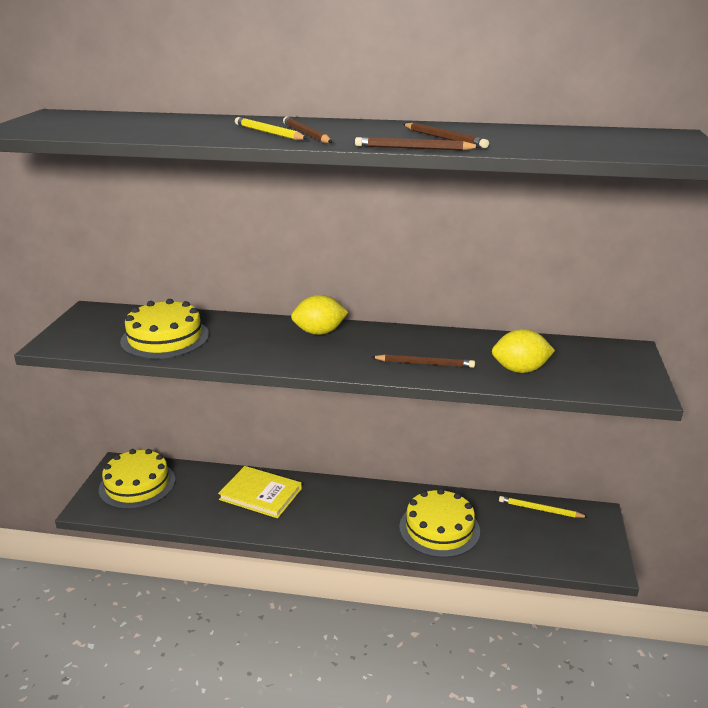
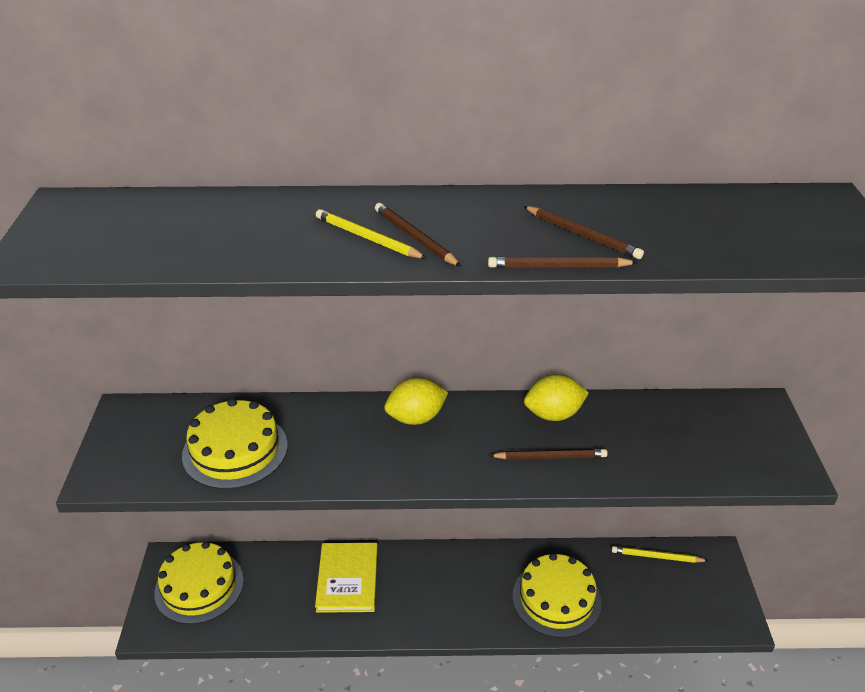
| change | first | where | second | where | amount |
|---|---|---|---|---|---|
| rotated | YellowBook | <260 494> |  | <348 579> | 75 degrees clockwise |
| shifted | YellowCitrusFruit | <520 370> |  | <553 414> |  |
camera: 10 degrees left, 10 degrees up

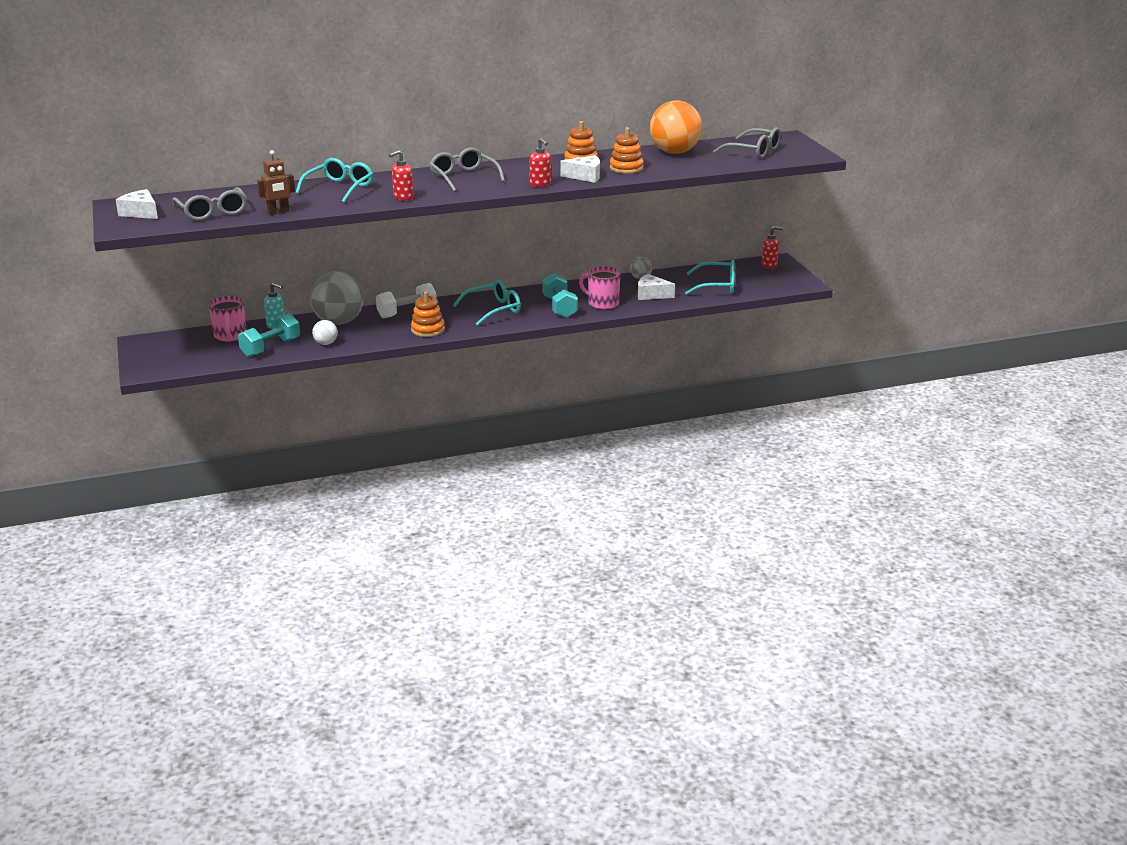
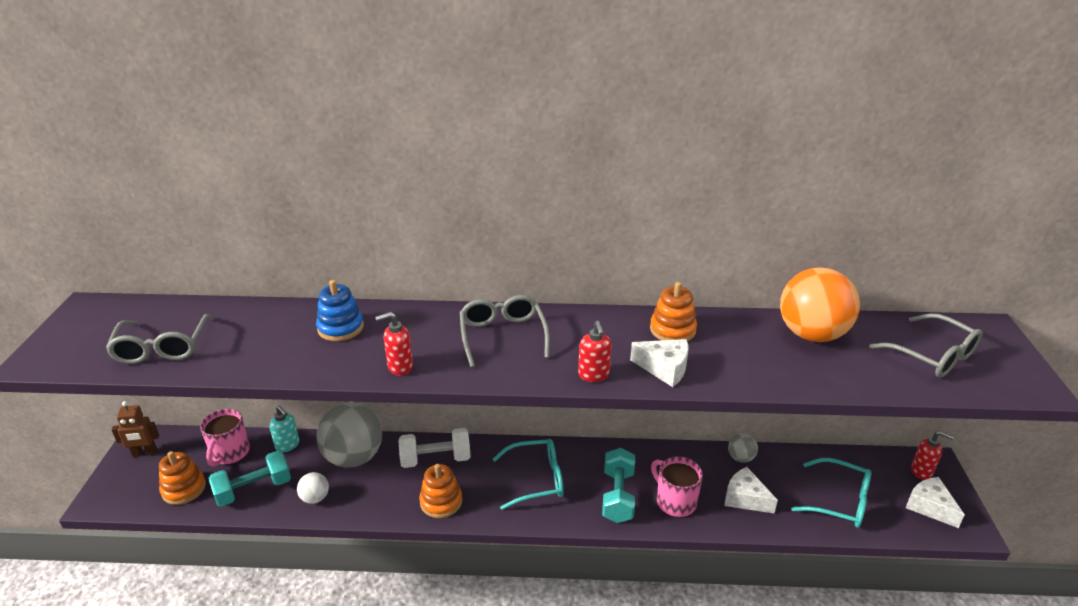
| change | first | where | second | where | amount |
|---|---|---|---|---|---|
| shifted | BrownToyRobot | <278 212> |  | <144 453> |  |
| shifted | BrightOrangeStackingToy | <626 168> |  | <184 489> |  |
| swapped | TurquoiseGlasses | <339 188> | CobaltStackingToy | <340 328> |  |
| shifted | PureWhitePieceOfCheese | <141 213> |  | <930 506> |  |
camera: 20 degrees right, 5 degrees up

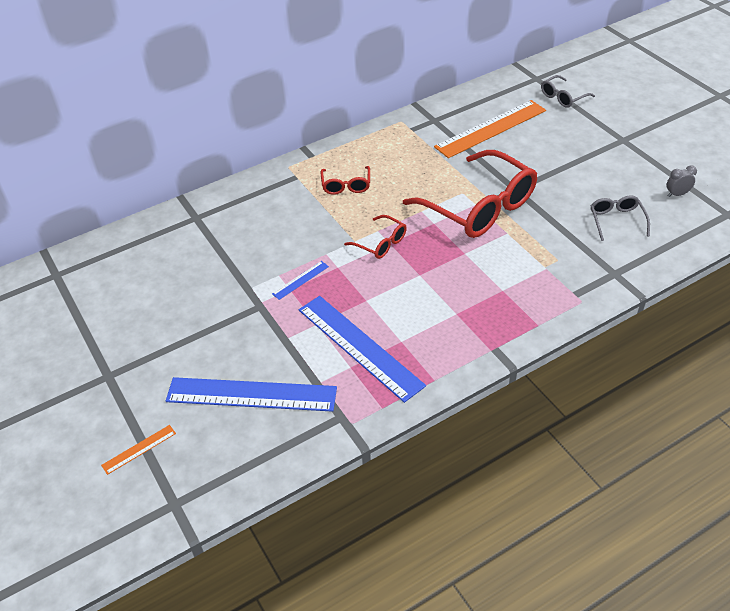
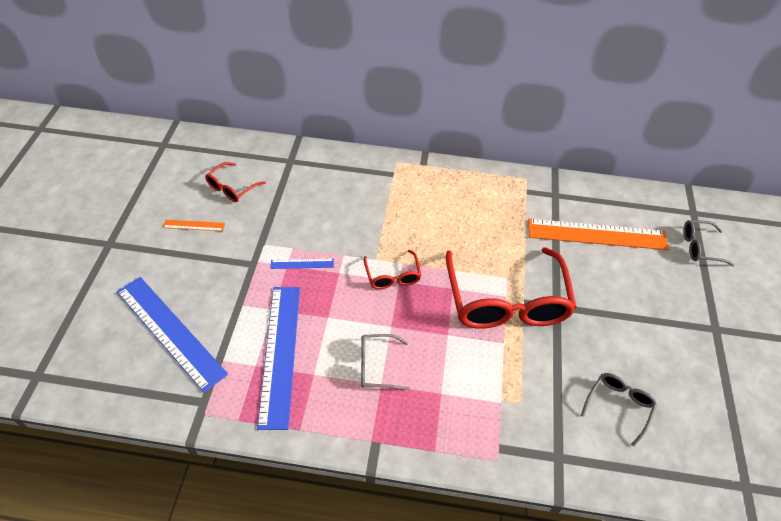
| change | first | where | second | where | amount |
|---|---|---|---|---|---|
| shifted | BrightOrangeMeasuringStick | <139 449> |  | <194 225> |  |
| shifted | ScarletGlasses | <346 186> |  | <232 188> |  |
| new |  |  | AshGreyGlasses | <377 366> |  |
| gone | AshGreyAlarmClock | <677 194> |  |  |  |
camera: 35 degrees right, 5 degrees up

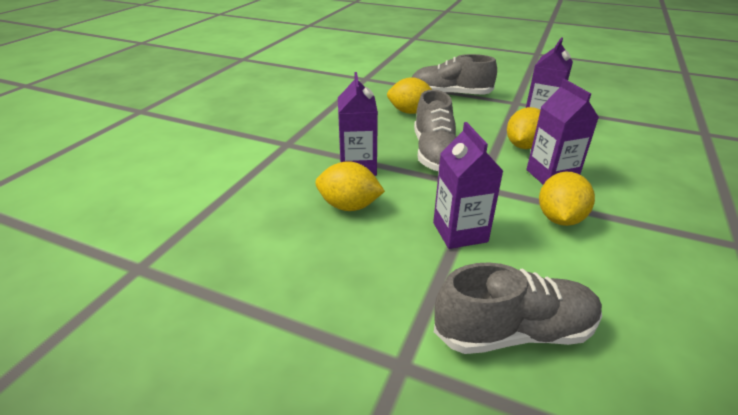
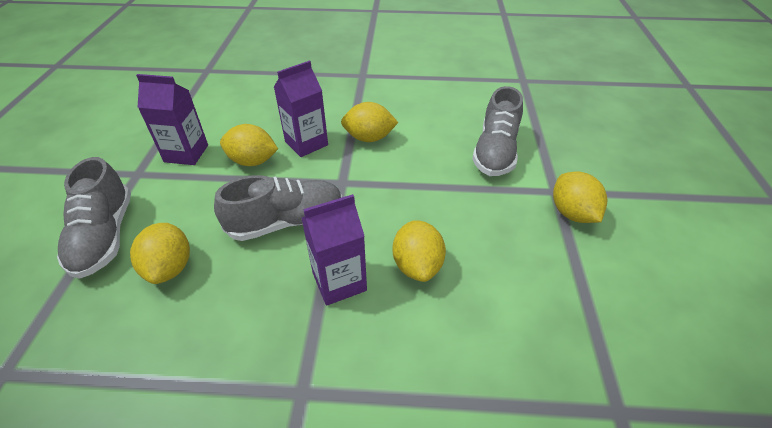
| change | first | where | second | where | amount |
|---|---|---|---|---|---|
| rotated | AshGreySneaker | <514 332> |  | <495 152> | 135 degrees counterclockwise |
| new |  |  | YellowCitrusFruit | <572 213> |  |
| gone | VioletJuiceCarton | <460 232> |  |  |  |
camera: 110 degrees left, 10 degrees up

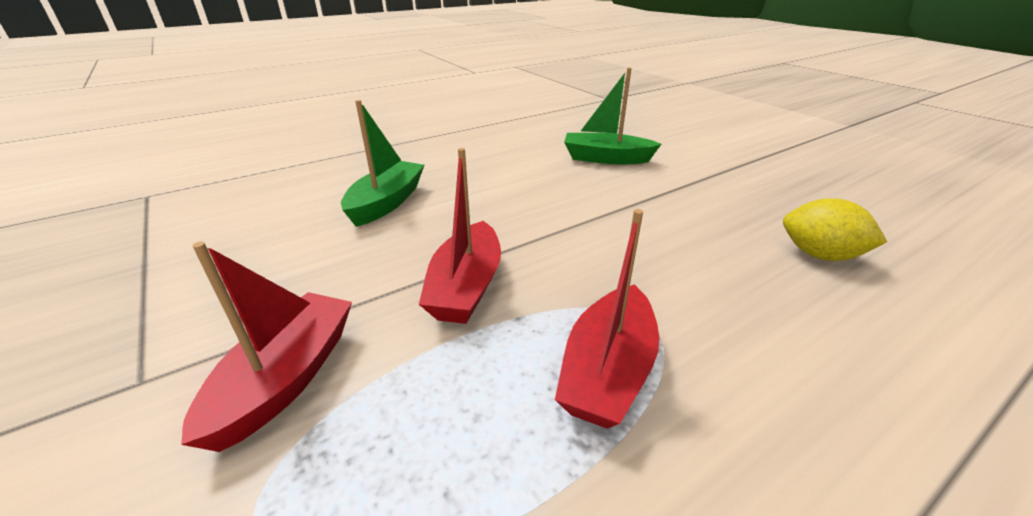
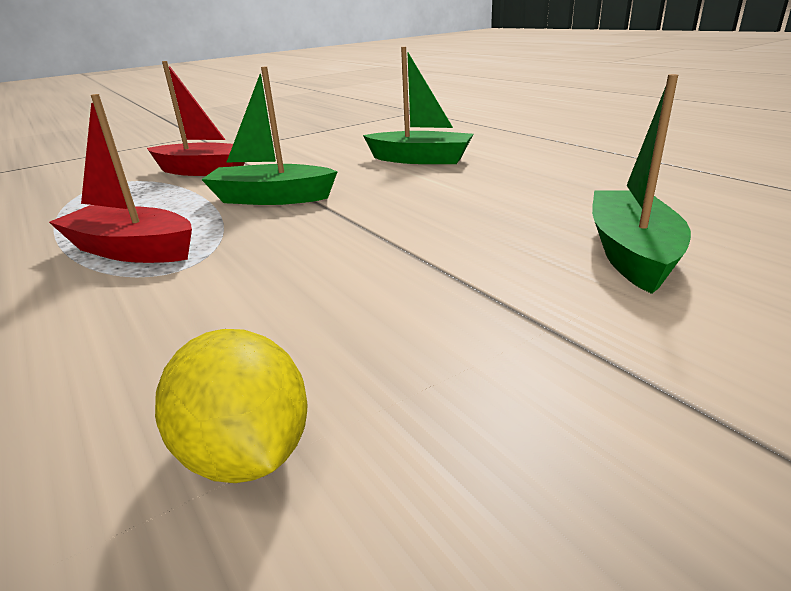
| change | first | where | second | where | amount |
|---|---|---|---|---|---|
| rotated | YellowCitrusFruit | <819 255> |  | <247 453> | 60 degrees counterclockwise |
| repainted | ScarletToyBoat | <466 286> | EmeraldToyBoat | <271 198> |  |
camera: 90 degrees right, 5 degrees down

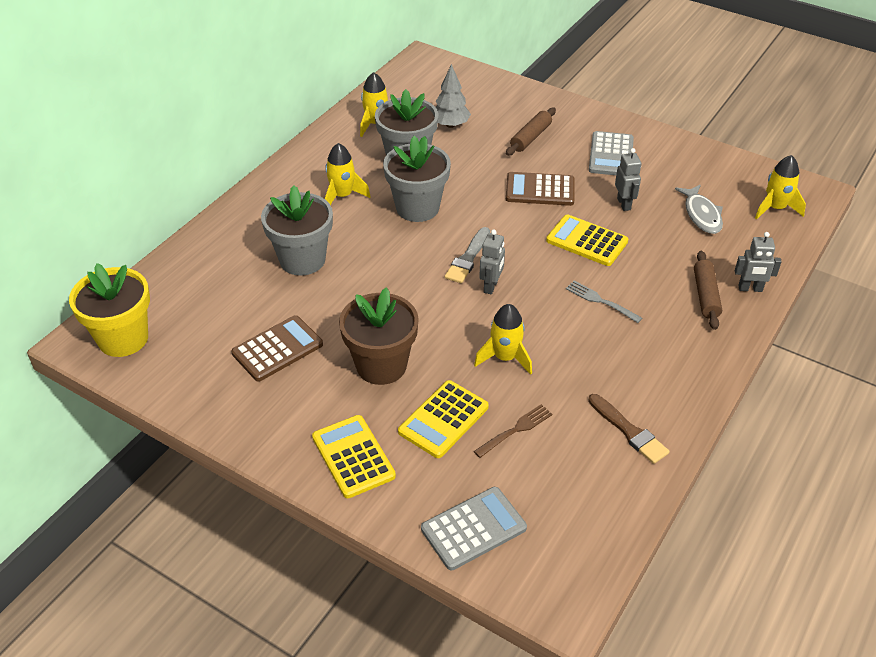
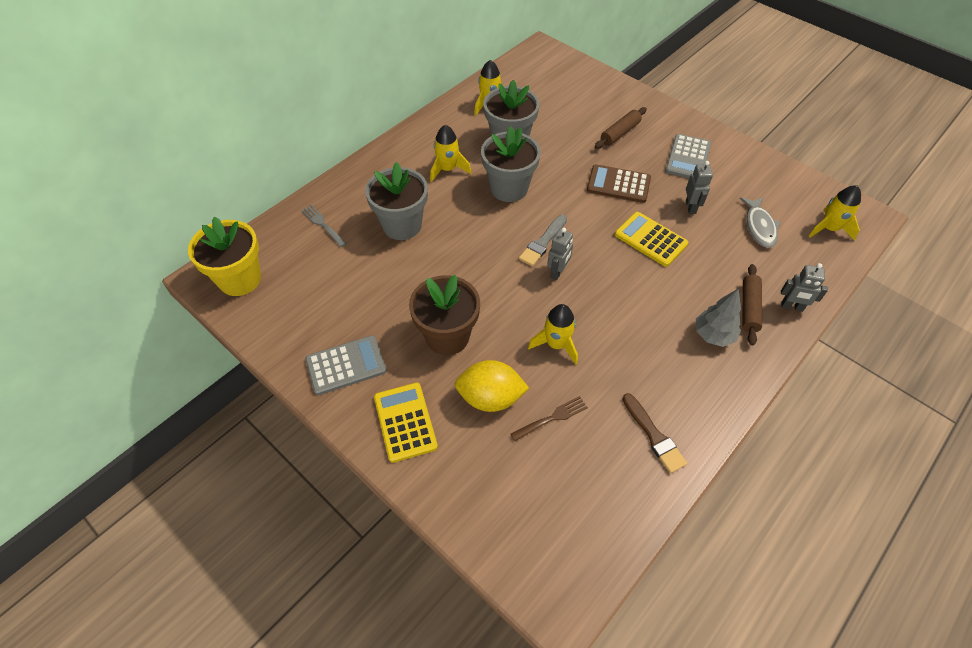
| change | first | where | second | where | amount |
|---|---|---|---|---|---|
| shifted | AshGreyDinnerFork | <601 301> |  | <323 225> |  |
| shifted | AshGreyPocketCalculator | <473 528> |  | <346 365> |  |
| swapped | YellowPocketCalculator | <443 419> | YellowCitrusFruit | <490 398> |  |
| shifted | AshGreyTree | <450 125> |  | <713 335> |  |
| gone | BrownPocketCalculator | <277 349> |  |  |  |
camera: 10 degrees right, 10 degrees up

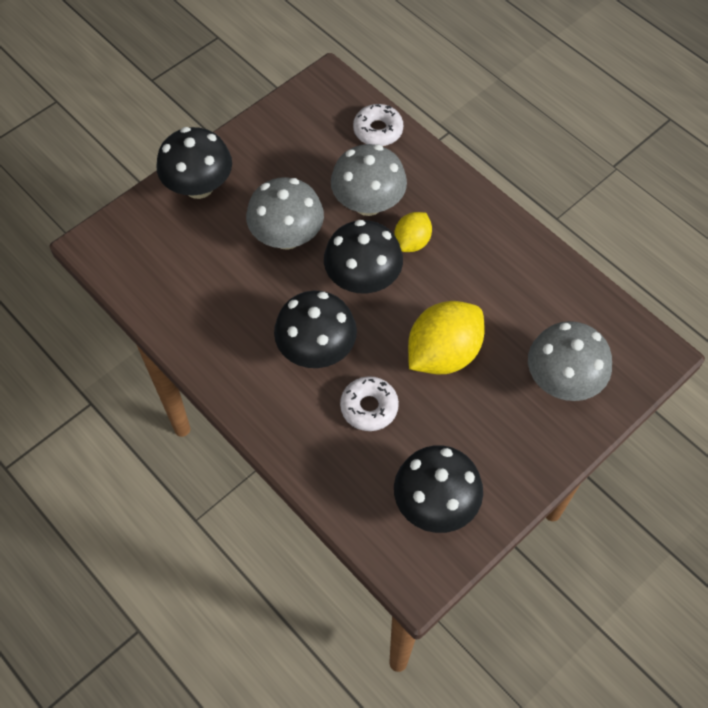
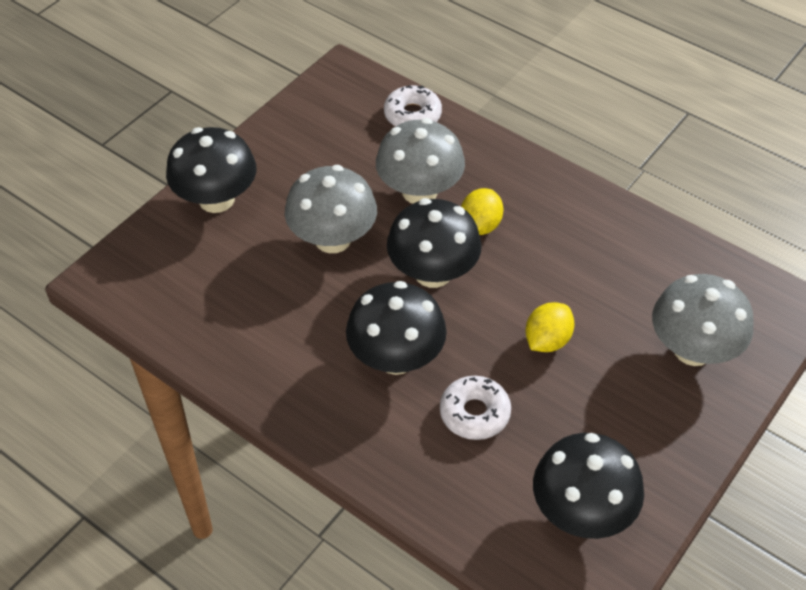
| change | first | where | second | where | amount |
|---|---|---|---|---|---|
| scaled | YellowCitrusFruit | <443 353> |  | <547 340> | x0.56 |
camera: 10 degrees left, 10 degrees down

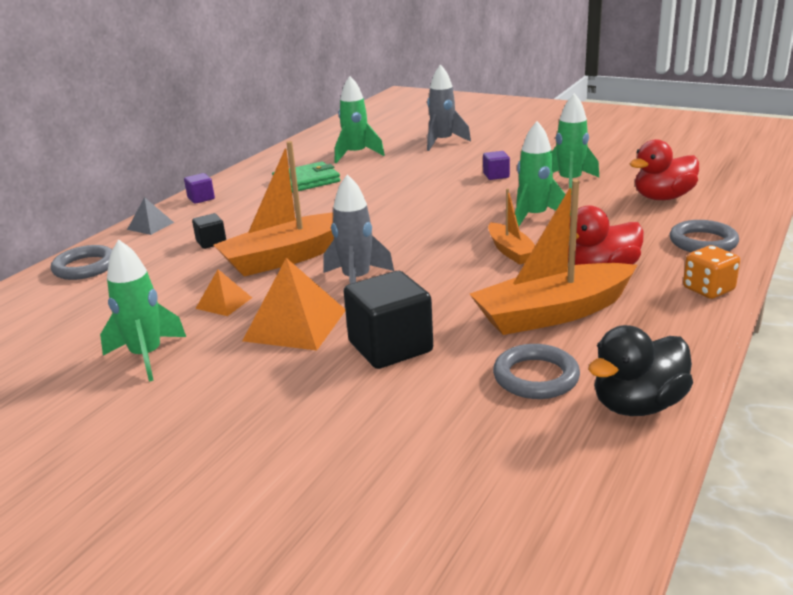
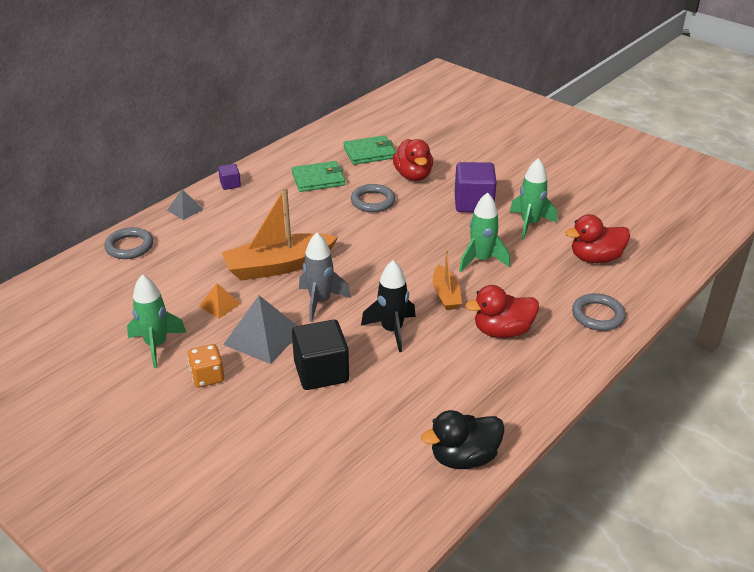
| change | first | where | second | where | amount |
|---|---|---|---|---|---|
| shifted | BrightOrangeGameDie | <708 289> |  | <207 377> |  |
| repainted | BrightOrangeSolidPyramid | <295 325> | AshGreySolidPyramid | <263 337> |  |
| swapped | EmeraldRocket | <356 155> | EmeraldWallet | <369 153> |  |
| shifted | AshGreyHoop | <536 377> |  | <373 201> |  |
| new |  |  | JetBlackRocket | <392 330> |  |
| new |  |  | ScarletToyDuck | <413 175> |  |
| scaled | VioletCube | <496 175> |  | <473 203> | x2.00 |
| gone | JetBlackCube | <211 242> |  |  |  |
| gone | AshGreyRocket | <442 142> |  |  |  |
| gone | BrightOrangeToyBoat | <552 313> |  |  |  |
camera: 10 degrees right, 10 degrees up

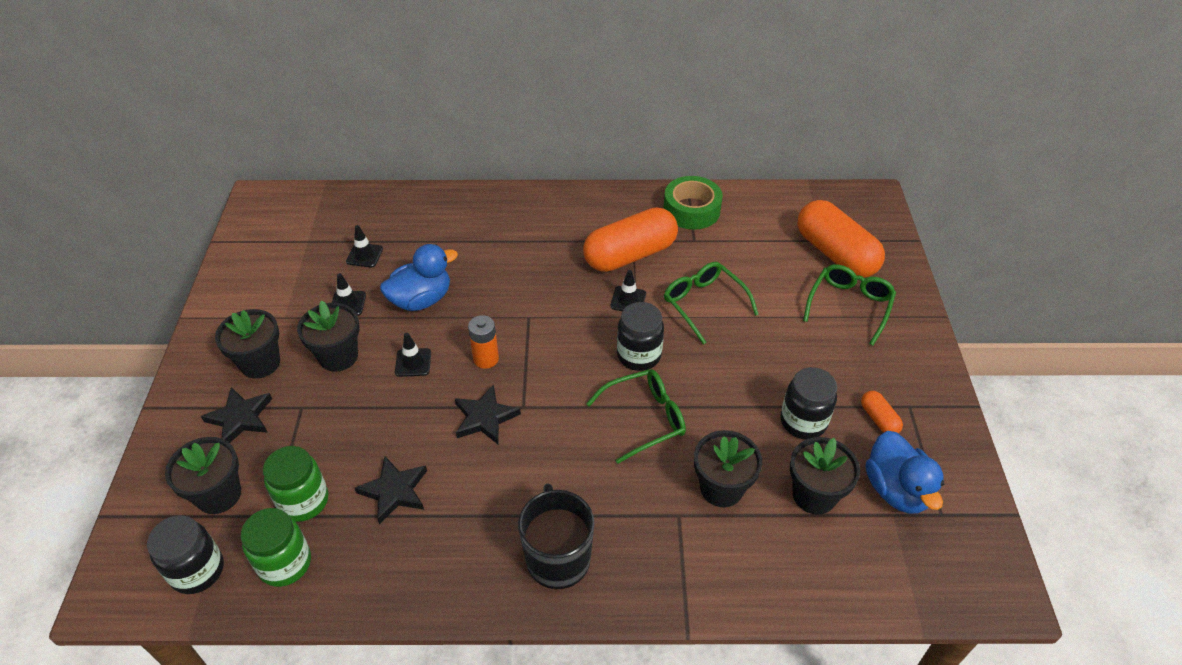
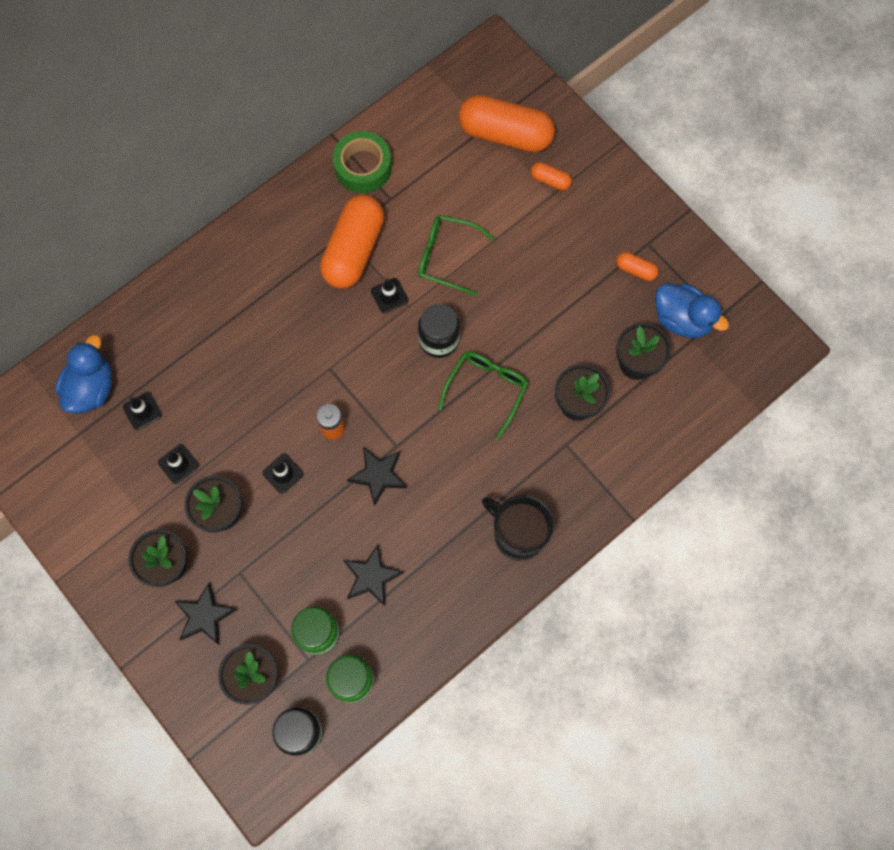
| change | first | where | second | where | amount |
|---|---|---|---|---|---|
| shifted | CobaltToyDuck | <421 300> |  | <91 388> |  |
| swapped | EmeraldGlasses | <849 306> | BrightOrangePillShape | <550 180> |  |
| gone | JetBlackPreserveJar | <803 422> |  |  |  |
camera: 40 degrees left, 25 degrees up

